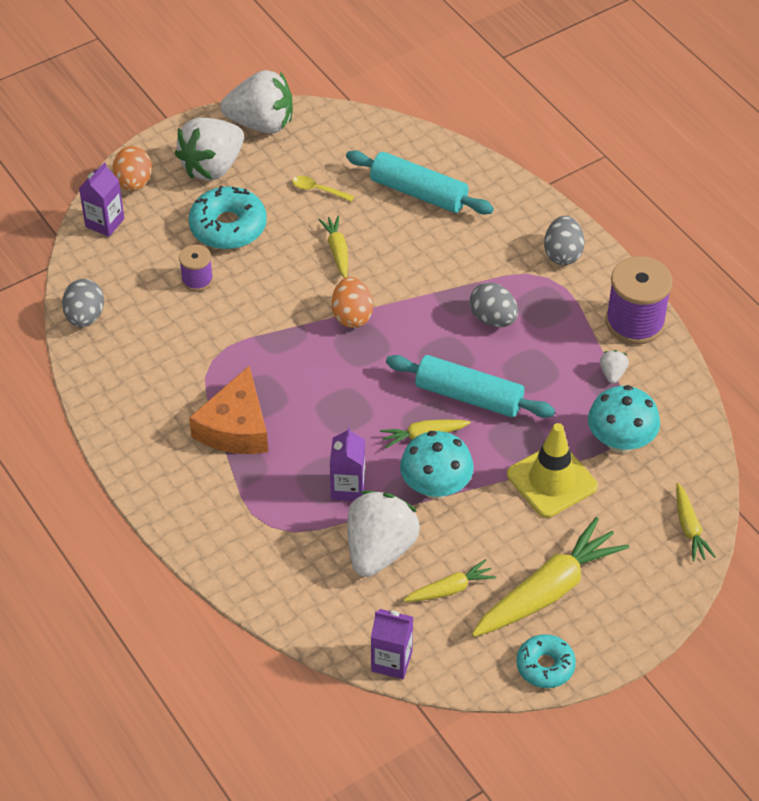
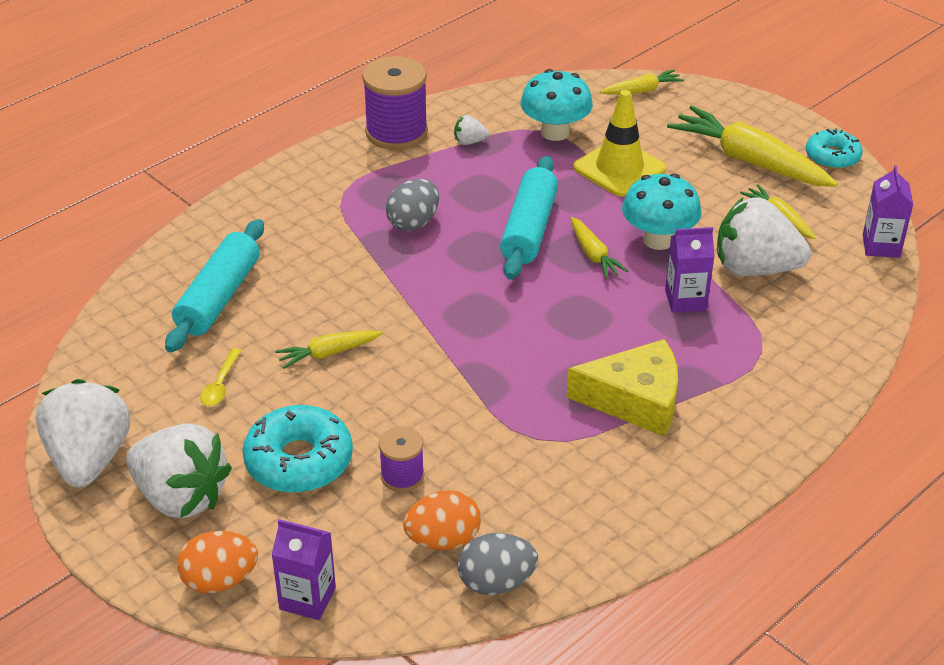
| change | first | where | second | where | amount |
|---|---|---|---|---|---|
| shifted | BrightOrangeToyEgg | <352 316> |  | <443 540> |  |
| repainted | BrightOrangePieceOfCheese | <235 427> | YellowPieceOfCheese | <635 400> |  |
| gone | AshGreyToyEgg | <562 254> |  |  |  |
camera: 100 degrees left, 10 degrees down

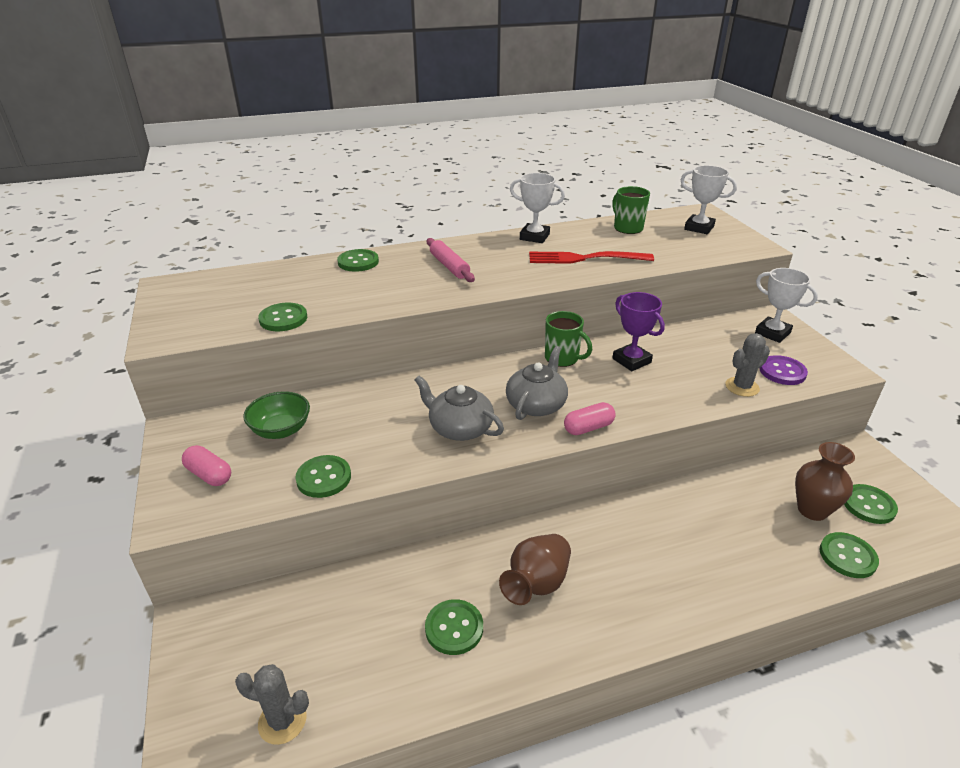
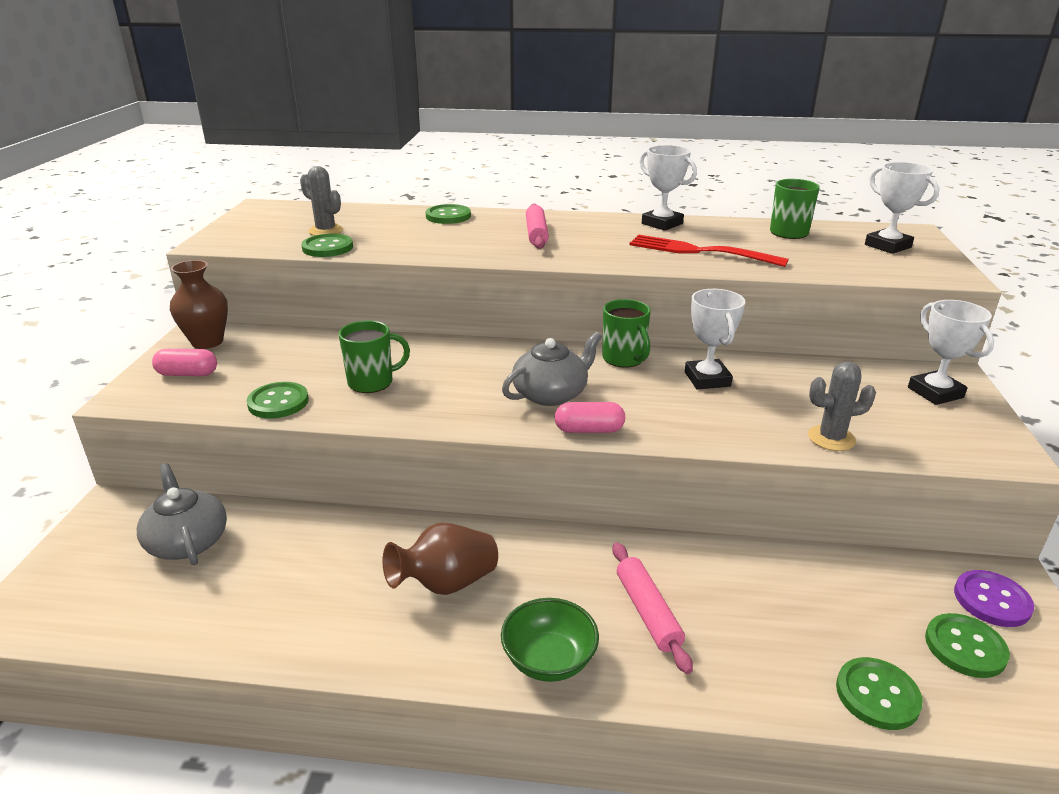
| change | first | where | second | where | amount |
|---|---|---|---|---|---|
| shifted | AshGreyChinaTeapot | <459 428> |  | <187 541> |  |
| rotated | RosePinkPillShape | <209 475> |  | <187 374> | 60 degrees counterclockwise |
| shifted | BrownVase | <812 510> |  | <207 342> |  |
| shifted | AshGreyCactus | <282 721> |  | <325 231> |  |
| new |  |  | EmeraldTeaMug | <372 382> |  |
| shifted | EmeraldServingBowl | <281 430> |  | <549 660> |  |
| new |  |  | RosePinkRollingPin | <648 612> |  |
| repainted | VioletPrizeCup | <631 360> | PureWhitePrizeCup | <707 379> |  |
| shifted | VioletButton | <782 372> |  | <992 600> |  |
| gone | EmeraldButton | <454 628> |  |  |  |
camera: 25 degrees right, 5 degrees down

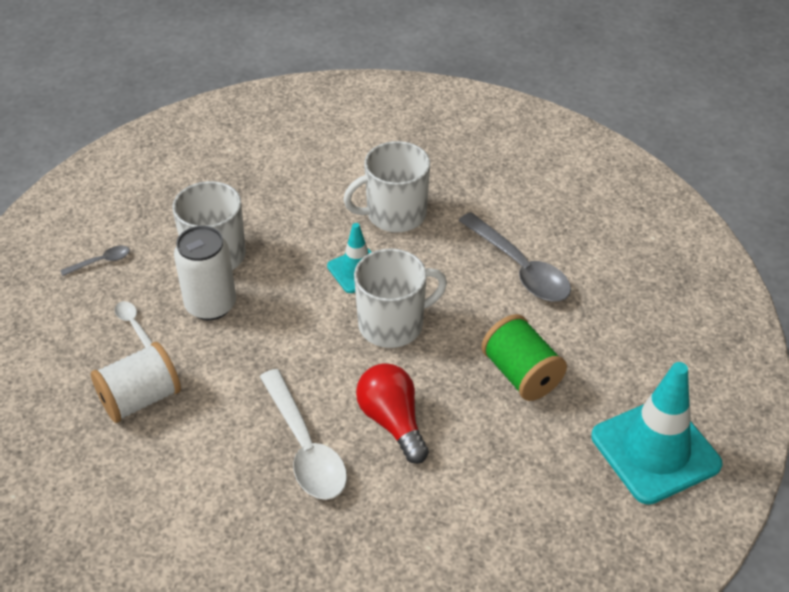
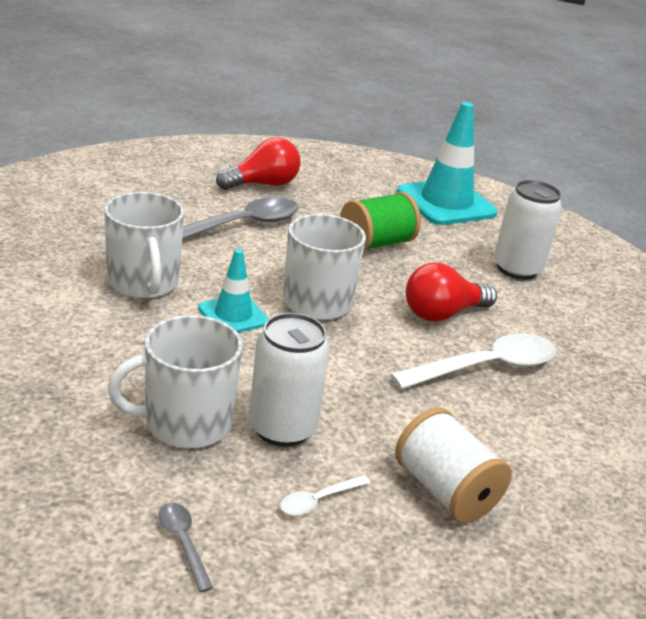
| change | first | where | second | where | amount |
|---|---|---|---|---|---|
| new |  |  | ScarletBulb | <262 184> |  |
| new |  |  | PureWhiteSodaCan | <517 269> |  |
camera: 95 degrees left, 15 degrees down

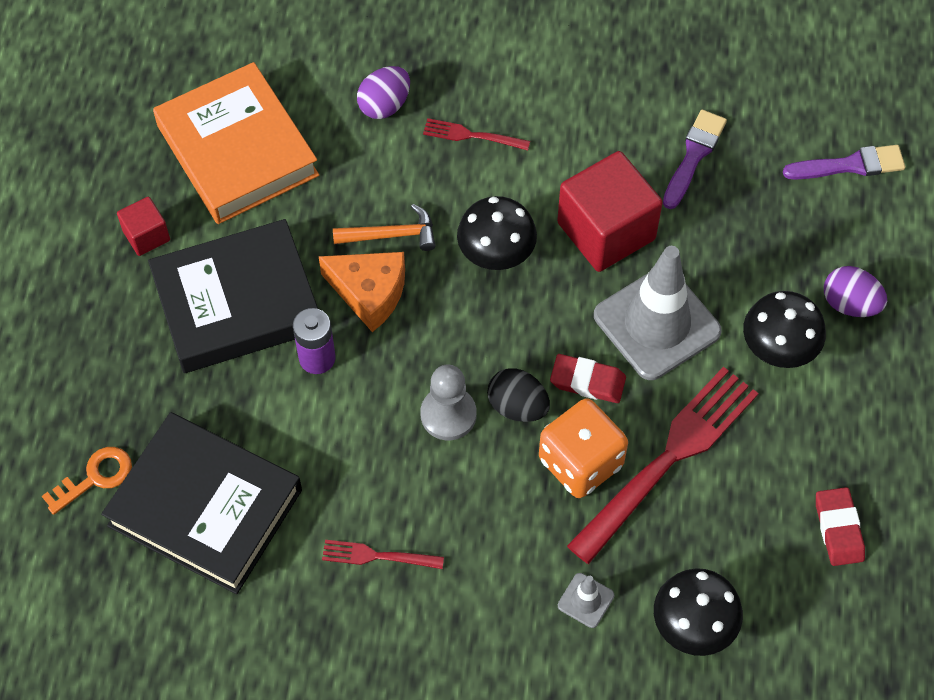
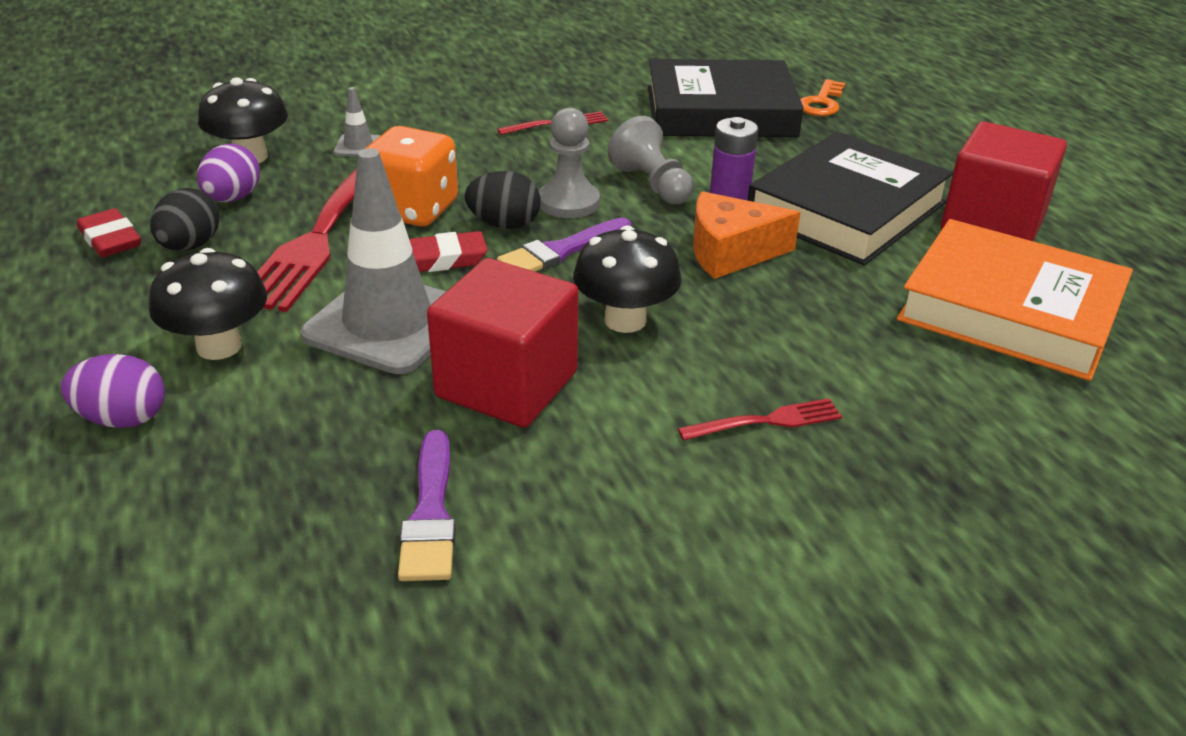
| change | first | where | second | where | amount |
|---|---|---|---|---|---|
| new |  |  | JetBlackToyEgg | <190 246> |  |
| shifted | VioletToyEgg | <384 105> |  | <233 198> |  |
| shifted | VioletPaintBrush | <850 165> |  | <561 251> |  |
| new |  |  | AshGreyChessPawn | <652 185> |  |
| scaled | ScarletCube | <146 235> |  | <992 224> | x2.00 |
| gone | BrightOrangeCarpenter'sHammer | <391 235> |  |  |  |
camera: 150 degrees right, 25 degrees down

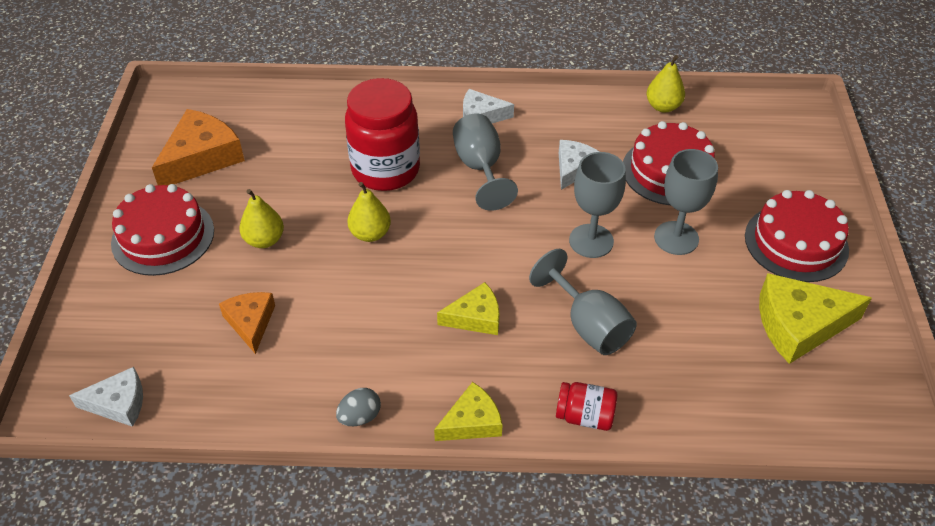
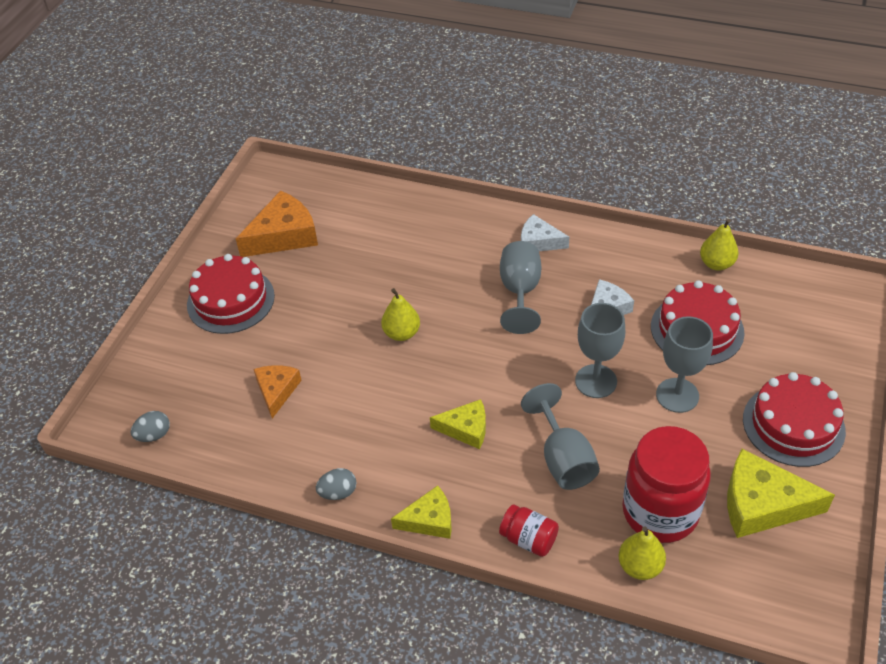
| change | first | where | second | where | amount |
|---|---|---|---|---|---|
| swapped | PureWhitePieceOfCheese | <118 403> | AshGreyToyEgg | <154 435> |  |
| shifted | YellowToyPear | <264 240> |  | <640 566> |  |
| shifted | ScarletPreserveJar | <385 170> |  | <660 512> |  |
camera: 20 degrees right, 0 degrees up

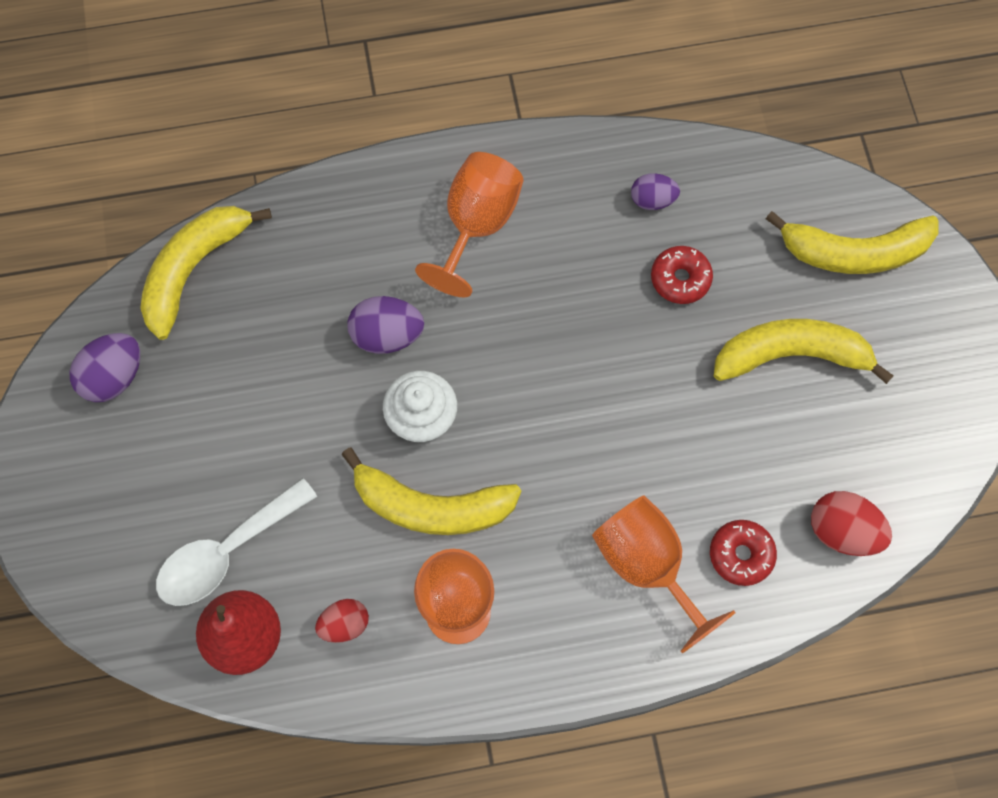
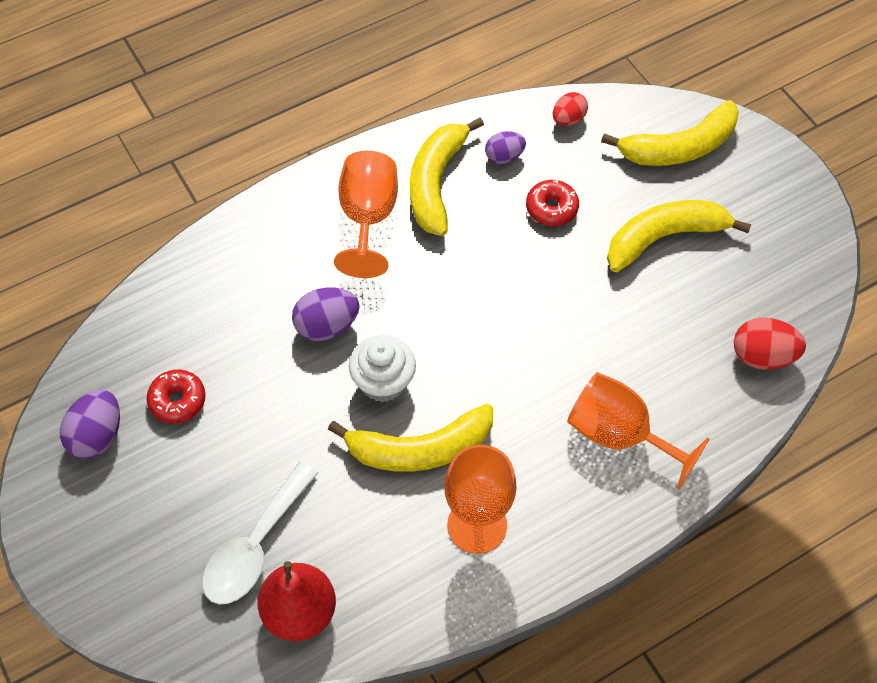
| change | first | where | second | where | amount |
|---|---|---|---|---|---|
| shifted | ScarletDonut | <741 555> |  | <178 400> |  |
| shifted | YellowBanana | <194 270> |  | <436 183> |  |
| shifted | ScarletToyEgg | <344 624> |  | <568 119> |  |
camera: 20 degrees left, 10 degrees down

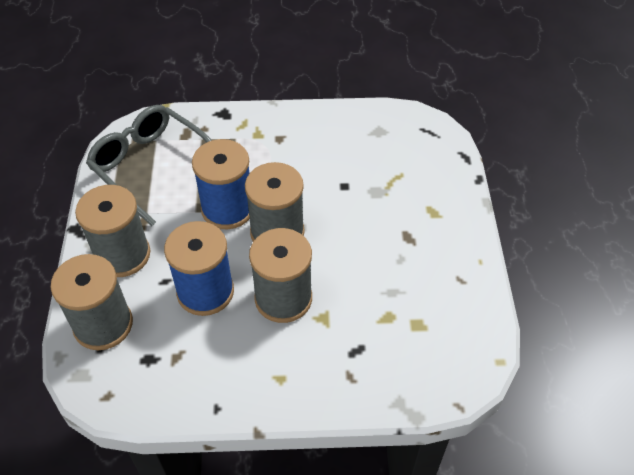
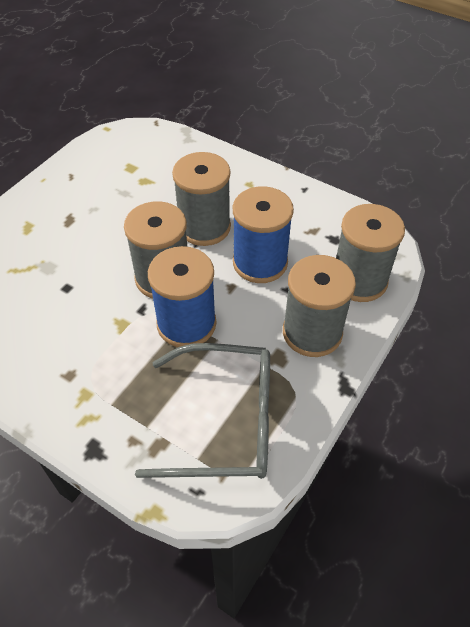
| change | first | where | second | where | amount |
|---|---|---|---|---|---|
| rotated | AshGreyGlasses | <150 166> |  | <226 421> | 75 degrees counterclockwise |
camera: 145 degrees left, 0 degrees up

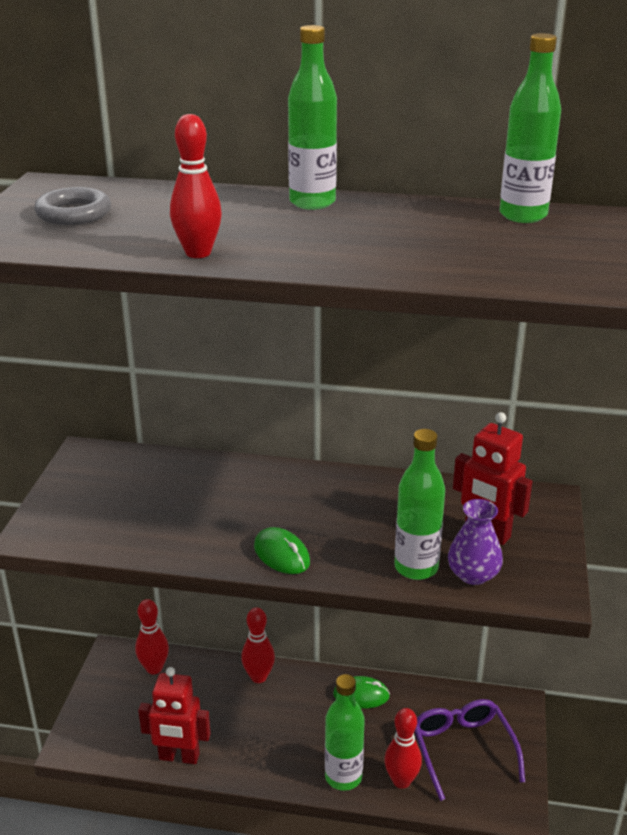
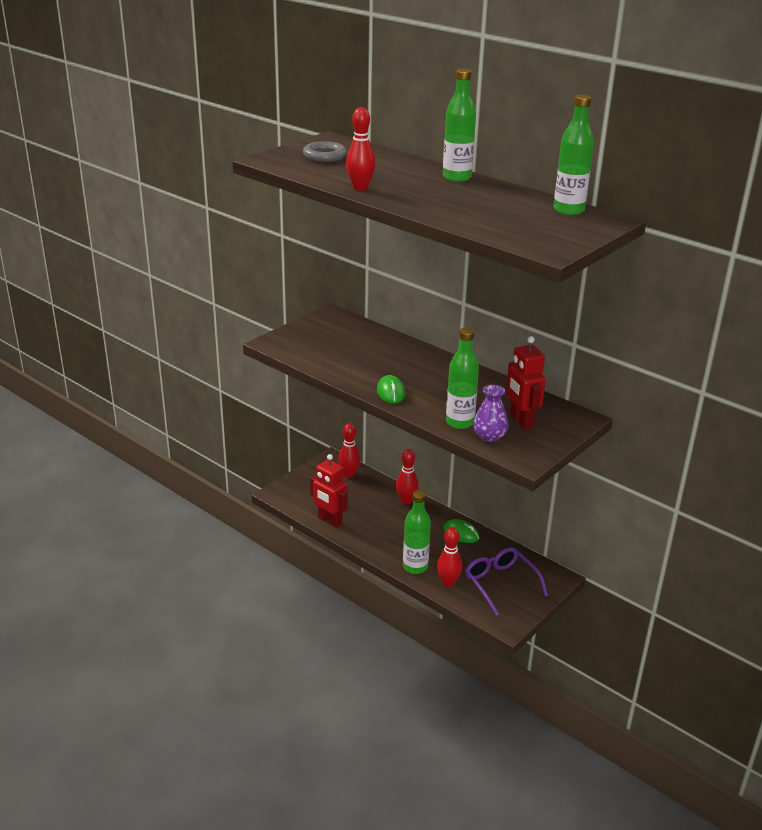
| change | first | where | second | where | amount |
|---|---|---|---|---|---|
| rotated | VioletGlasses | <462 749> |  | <500 583> | 45 degrees counterclockwise |
camera: 30 degrees right, 0 degrees up

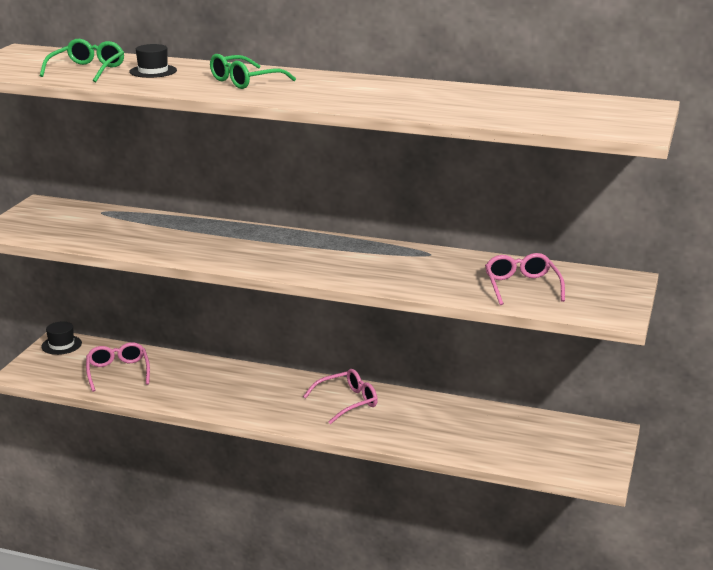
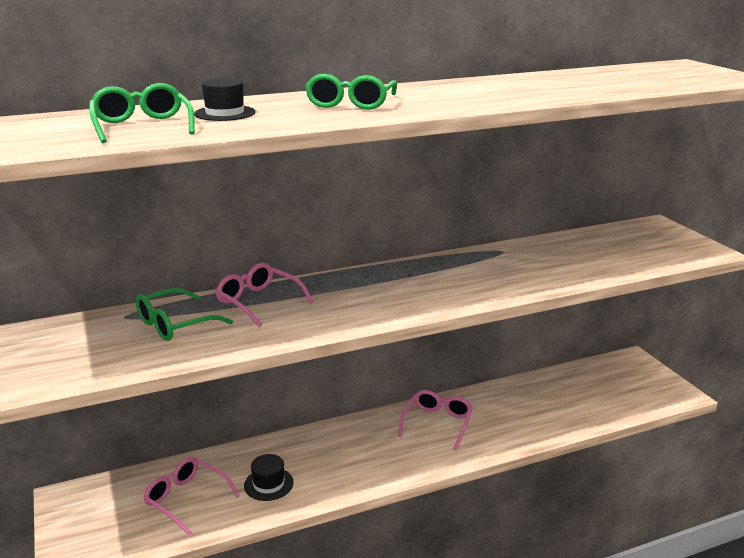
| change | first | where | second | where | amount |
|---|---|---|---|---|---|
| new |  |  | EmeraldGlasses | <175 324> |  |
| shifted | RosePinkGlasses | <521 286> |  | <258 302> |  |
| shifted | JetBlackTallHat | <61 345> |  | <268 484> |  |
camera: 40 degrees left, 0 degrees up

